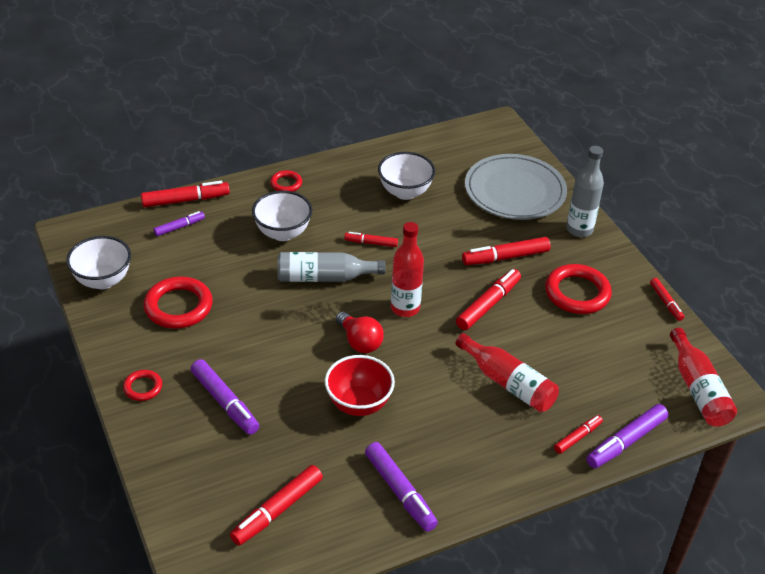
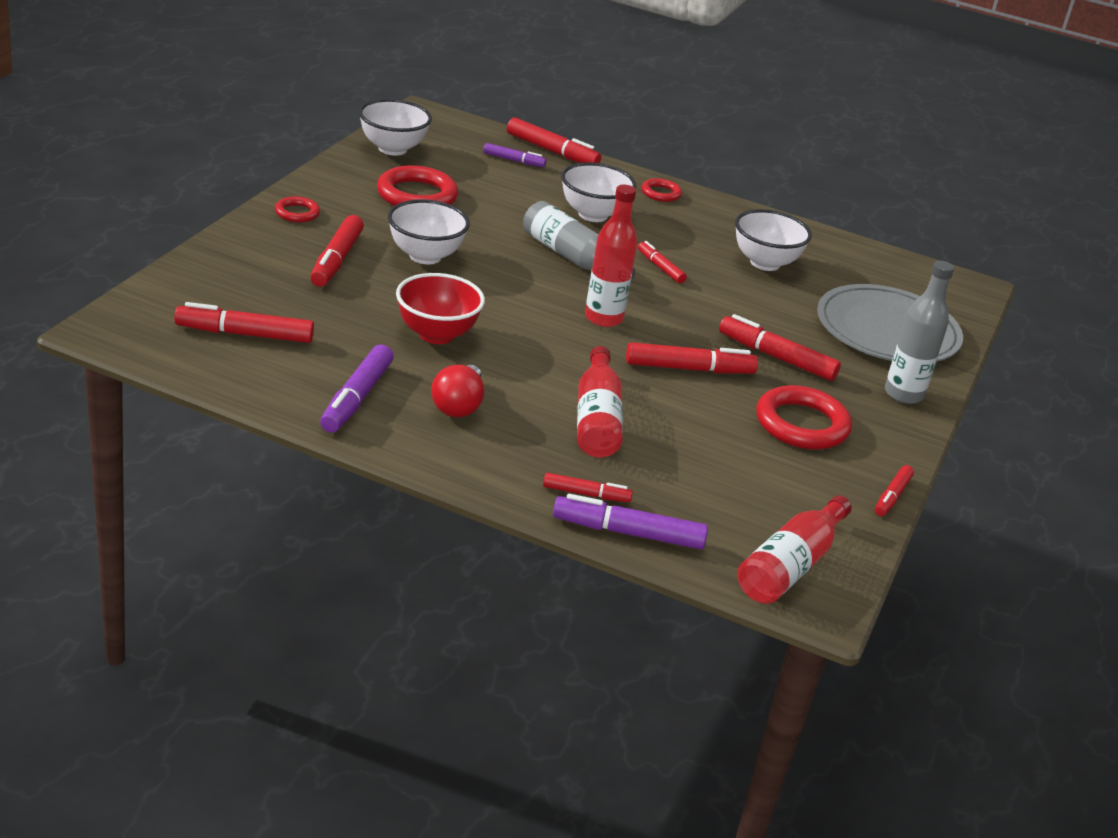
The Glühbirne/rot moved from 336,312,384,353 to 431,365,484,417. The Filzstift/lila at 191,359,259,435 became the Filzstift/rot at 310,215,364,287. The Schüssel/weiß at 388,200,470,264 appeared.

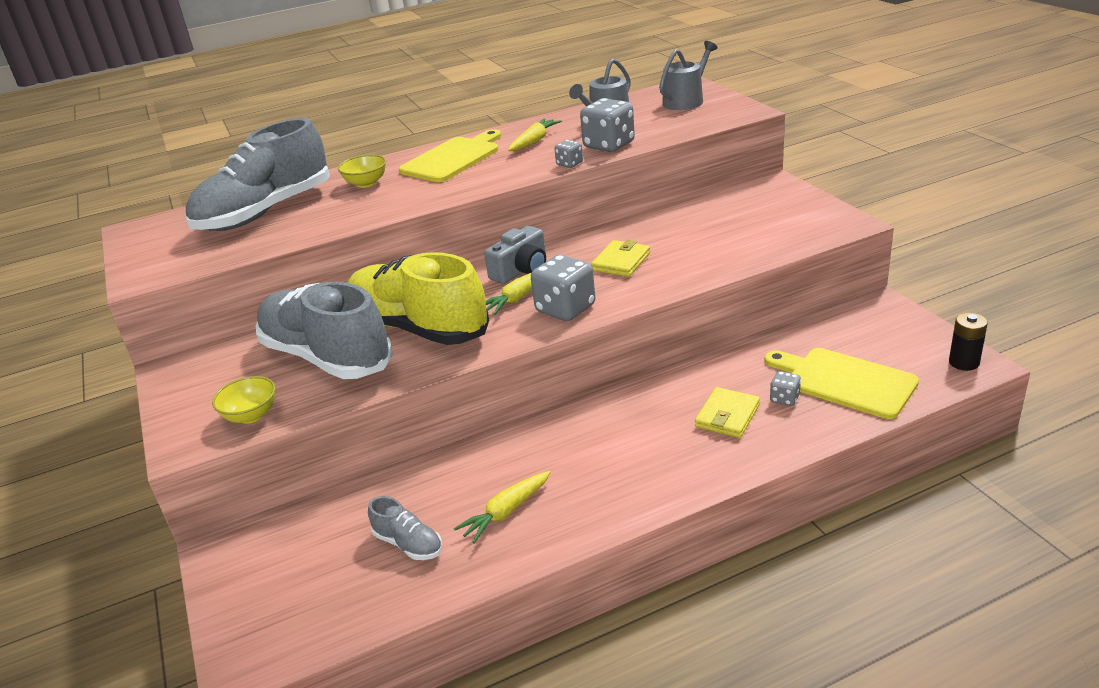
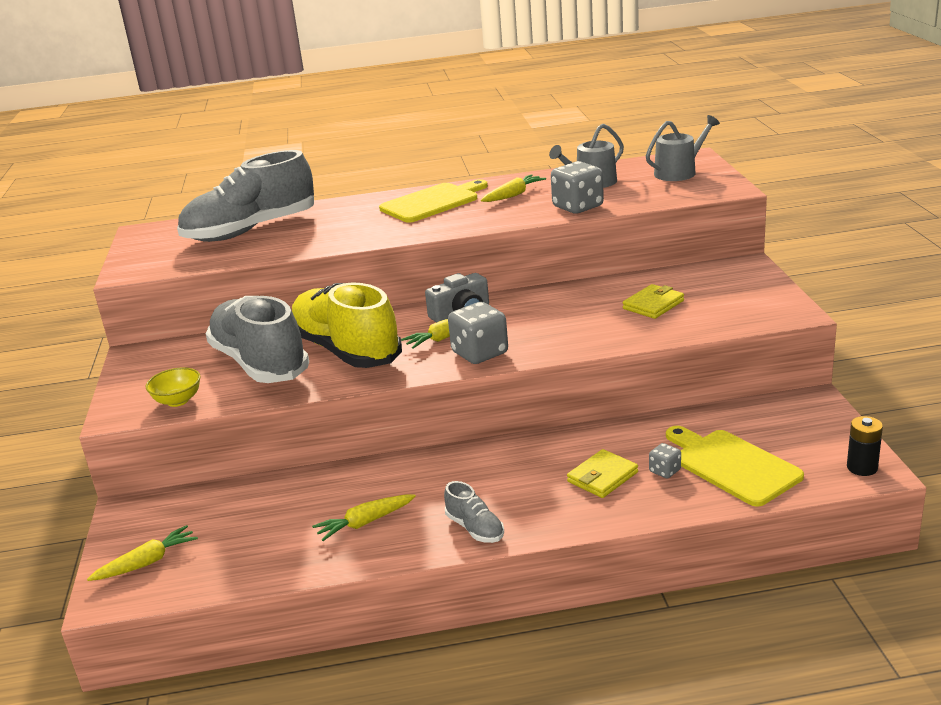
The Spielwürfel/grau at 554,140,583,168 disappeared. The Schüssel/gelb at 338,155,386,188 disappeared. The Geldbörse/gelb moved from 591,240,650,277 to 622,284,684,319. The Schuh/grau moved from 368,496,442,560 to 444,481,504,543. The Karotte/gelb at 87,525,198,581 appeared.

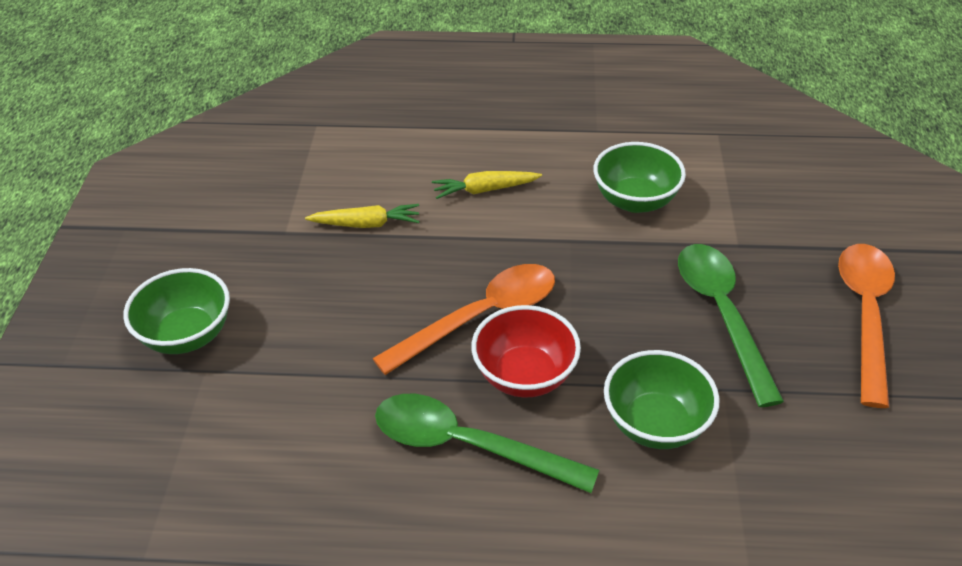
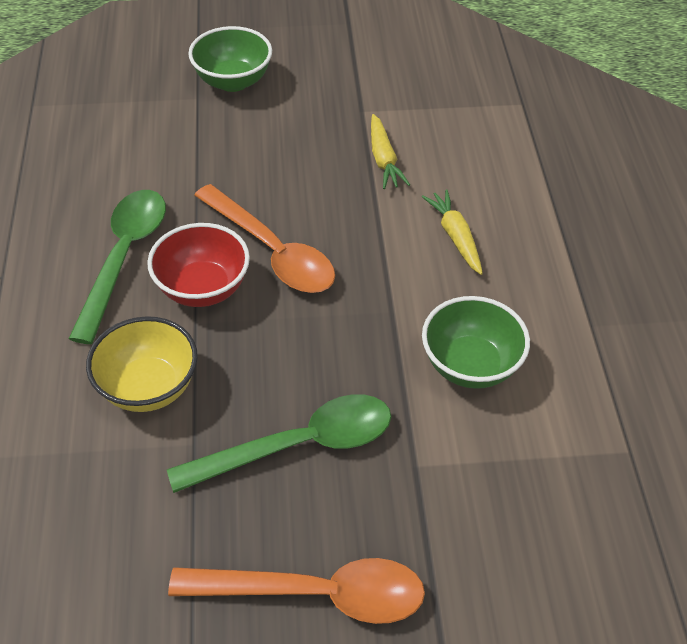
The Schüssel/grün at 604,350,720,449 became the Schüssel/gelb at 86,316,198,412.

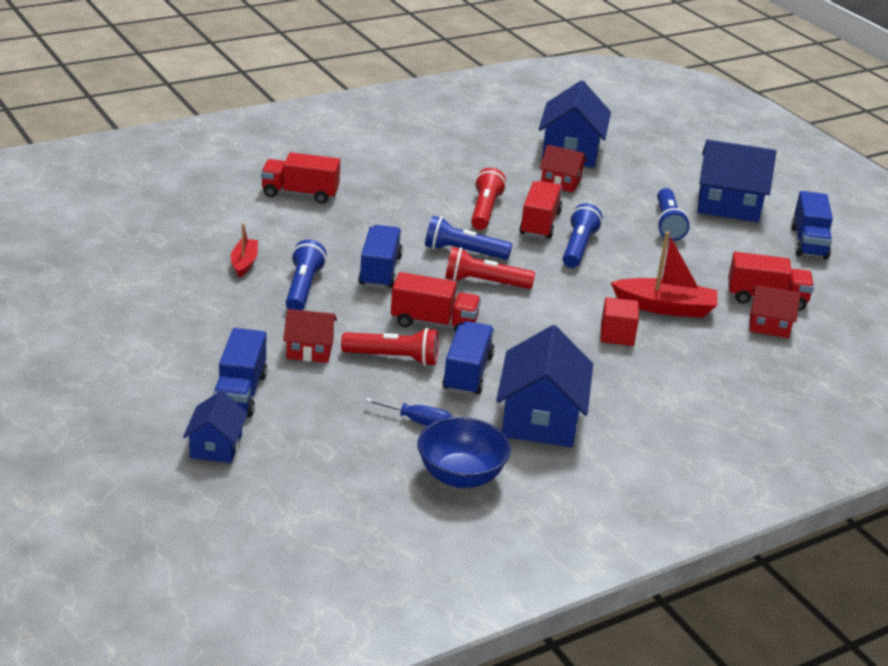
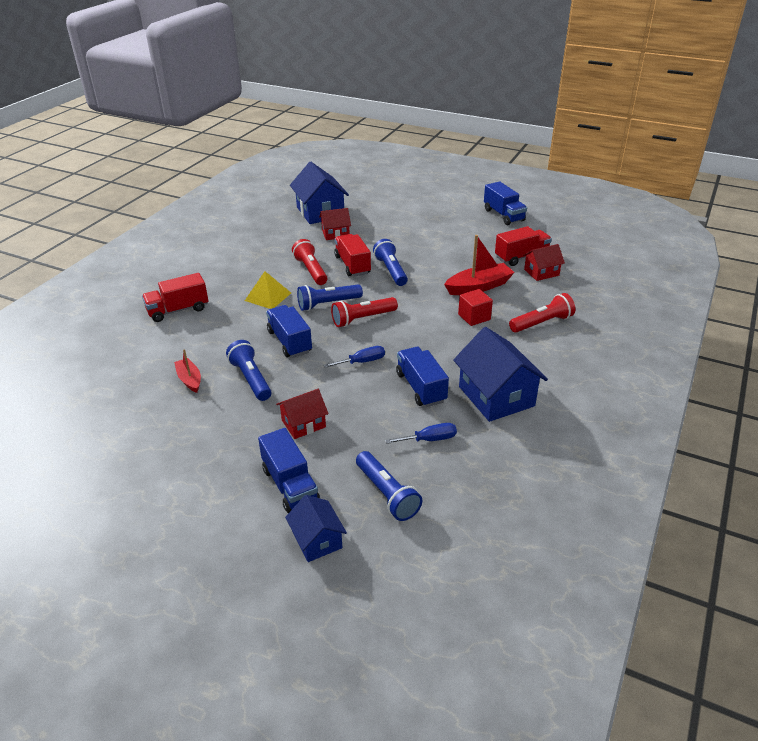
The Haus/blau at 697,140,776,222 disappeared. The Taschenlampe/blau moved from 657,188,690,241 to 356,451,422,521. The Lastwagen/rot at 391,272,481,333 was replaced by the Schraubenzieher/blau at 324,346,385,368. The Taschenlampe/rot moved from 341,328,439,366 to 509,293,575,333. The Schüssel/blau at 418,417,511,488 disappeared. The Pyramide/gelb at 245,271,291,309 appeared.

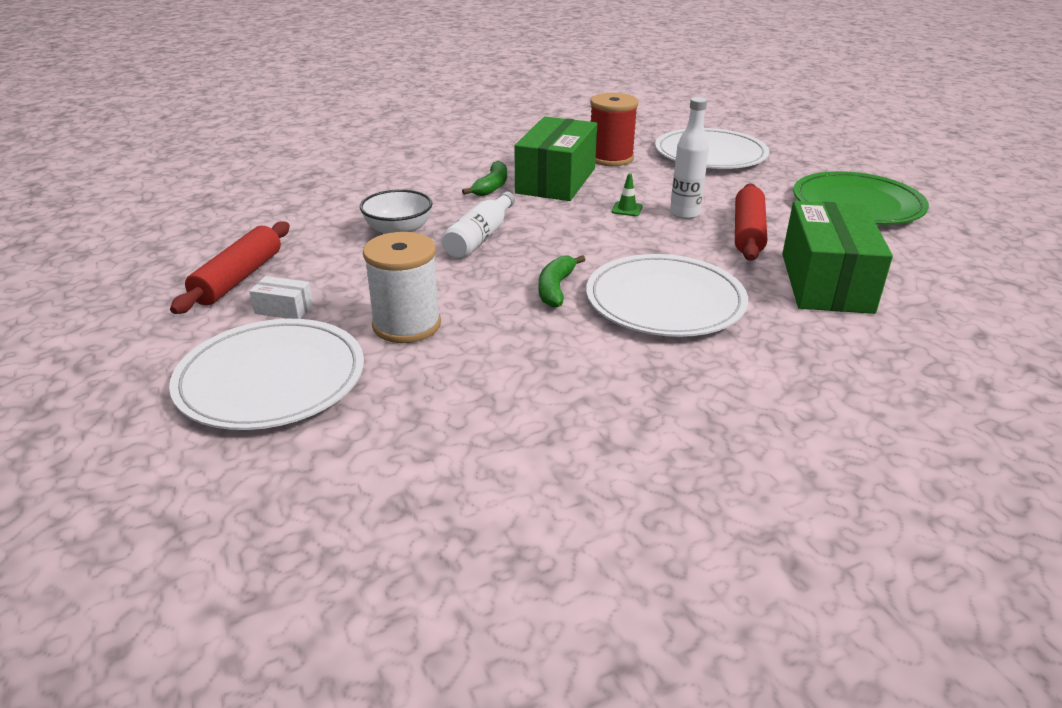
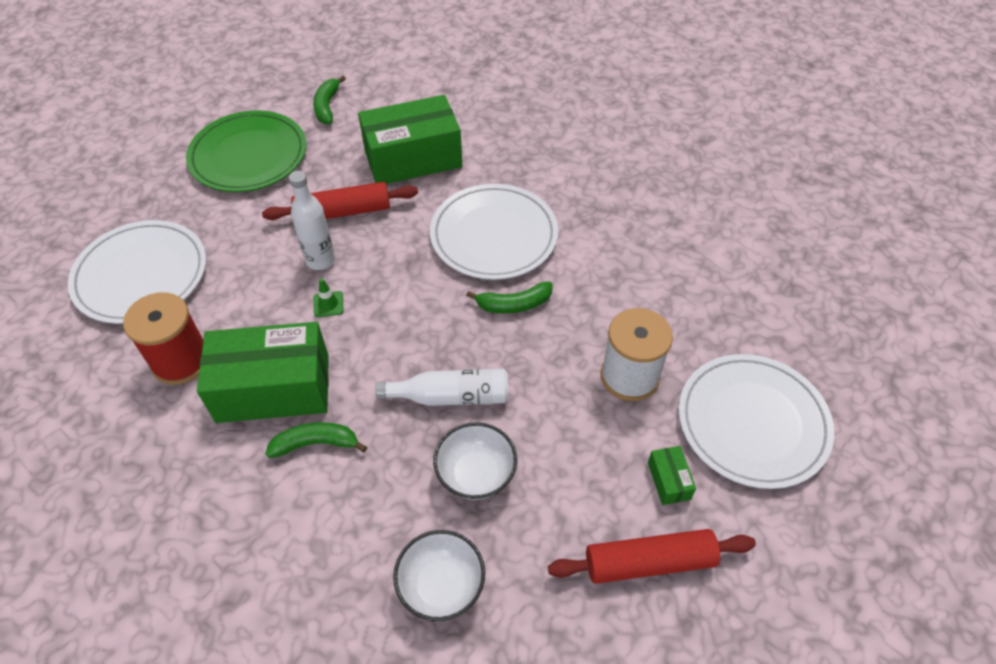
The Schachtel/weiß at 249,276,313,319 became the Schachtel/grün at 648,446,696,505. The Banane/grün at 313,76,346,124 appeared. The Schüssel/weiß at 393,530,485,621 appeared.

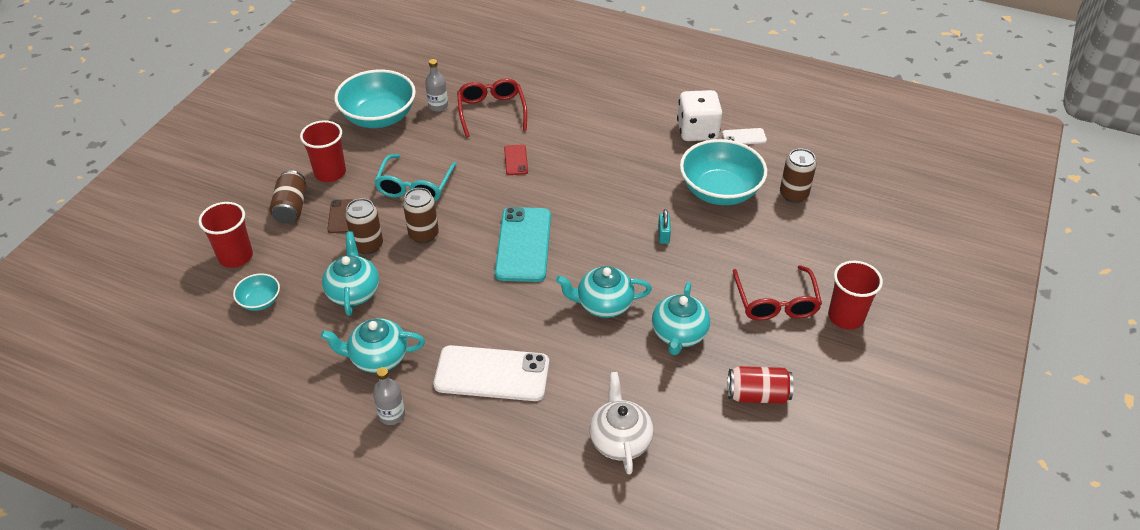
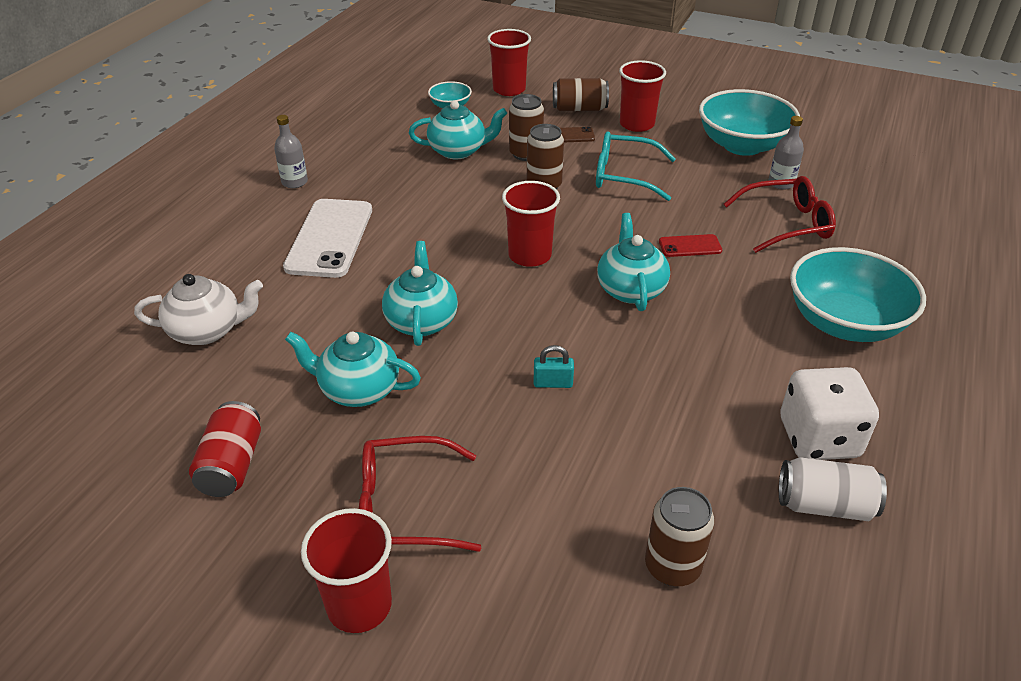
The Handy/weiß at 722,128,767,144 was replaced by the Dose/weiß at 779,457,887,521. The Schüssel/türkis moved from 680,139,767,205 to 790,247,926,342. The Handy/türkis at 495,207,551,282 was replaced by the Becher/rot at 502,181,560,267. The Teekanne/türkis moved from 321,318,425,373 to 597,213,670,311.

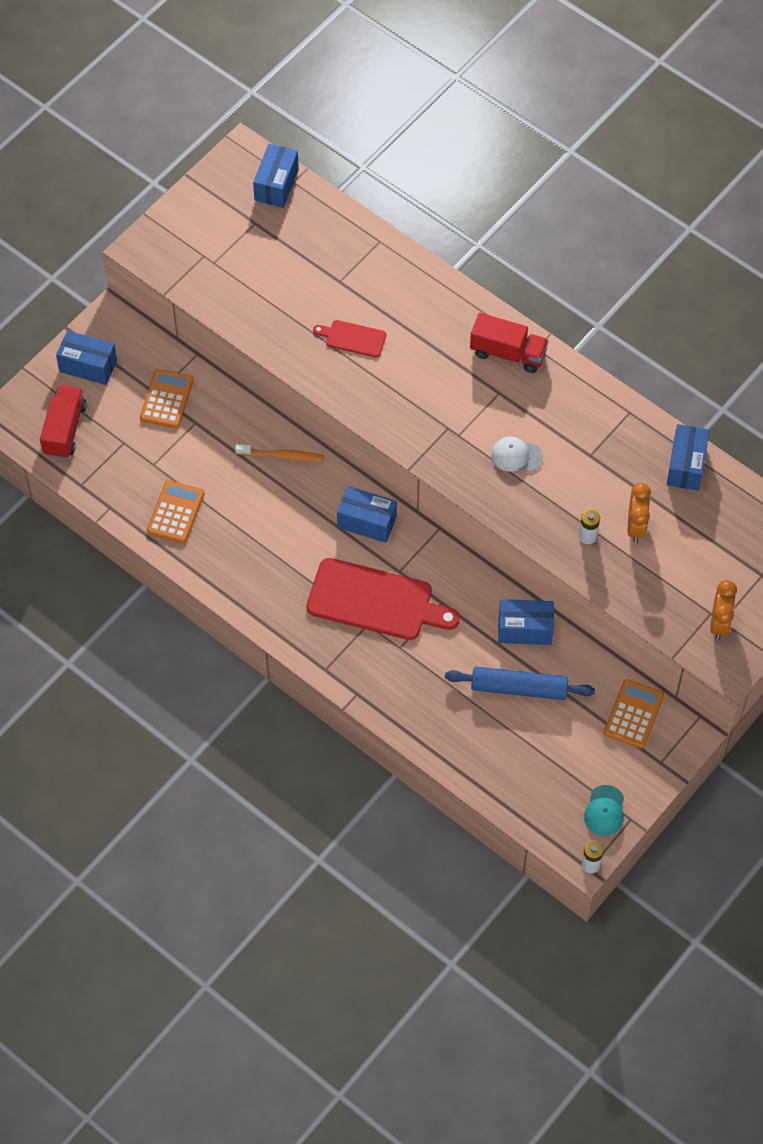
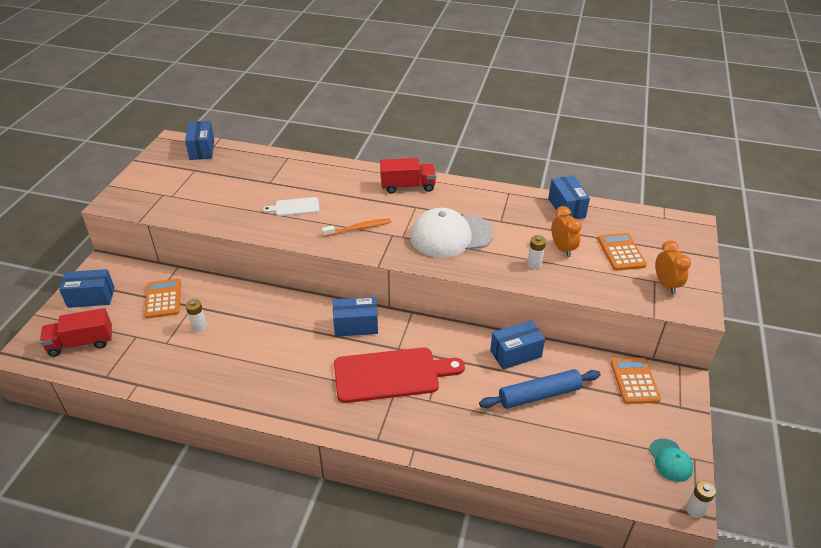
The Schneidebrett/rot at 313,320,386,358 became the Schneidebrett/weiß at 263,197,320,216. The Lastwagen/rot at 40,385,87,459 turned 90 degrees counterclockwise. The Kappe/weiß at 491,437,543,472 changed to 2.08 times the size. The Zahnbürste/orange moved from 235,444,324,461 to 322,218,391,237. The Taschenrechner/orange moved from 147,480,205,543 to 598,233,647,271. The Batterie/weiß at 186,299,207,332 appeared.

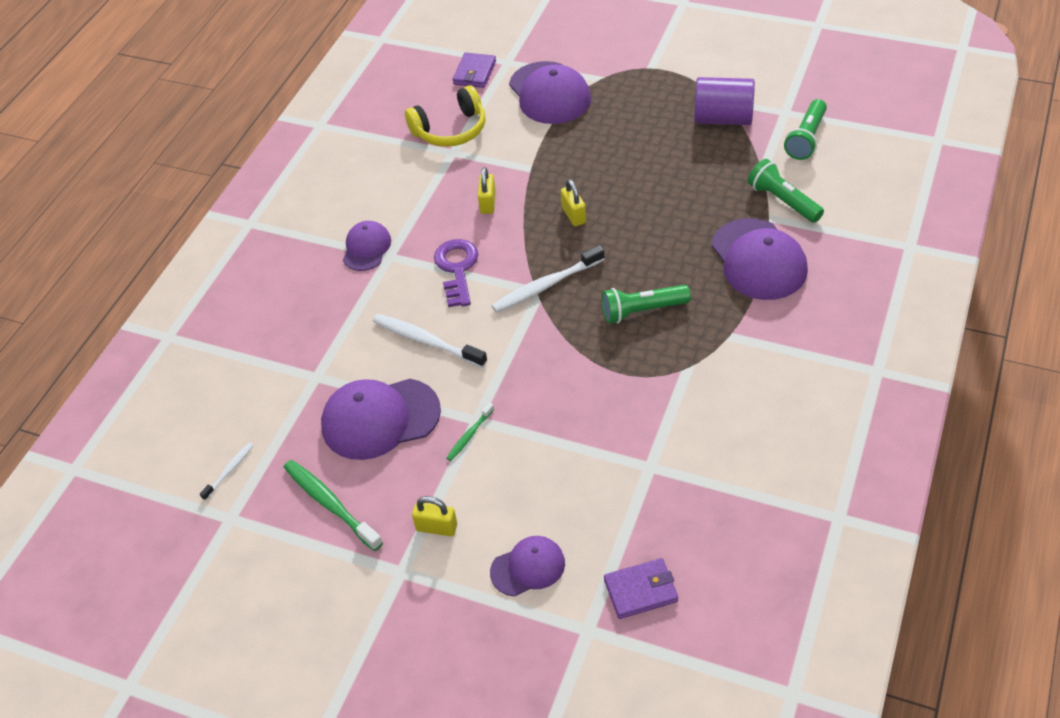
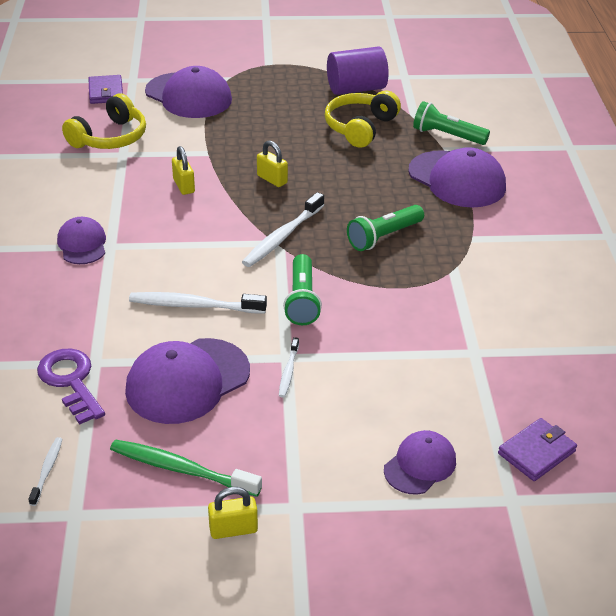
The Taschenlampe/grün moved from 784,99,827,160 to 283,254,322,325. The Schlüssel/lila moved from 434,239,479,307 to 37,349,105,425. The Zahnbürste/grün at 447,403,494,461 became the Zahnbürste/weiß at 279,337,299,398. The Vorhängeschloss/gelb moved from 412,496,457,536 to 208,487,258,539. The Kopfhörer/gelb at 325,90,401,148 appeared.

